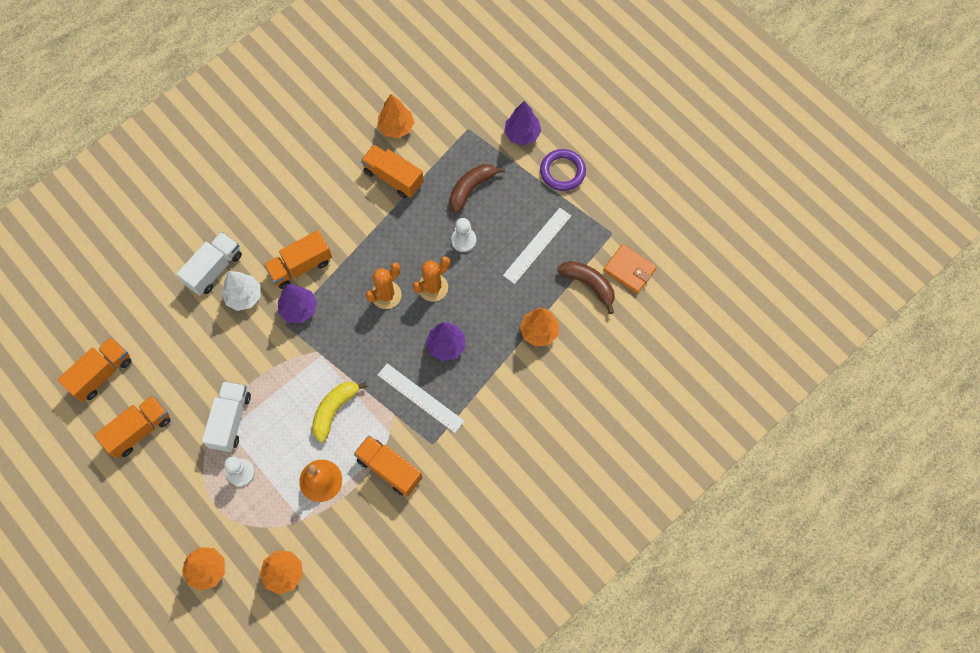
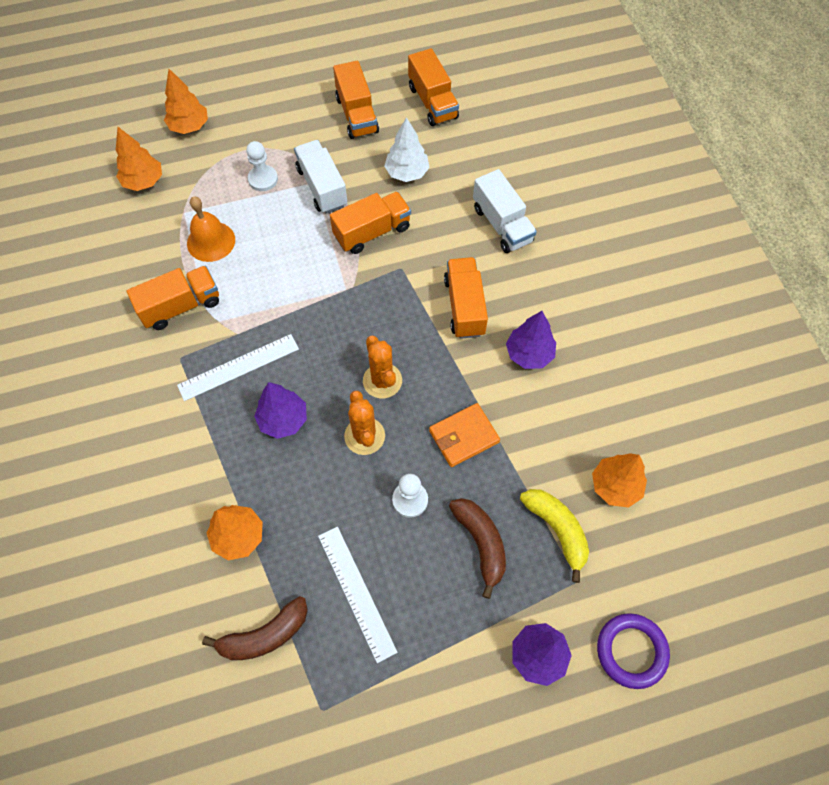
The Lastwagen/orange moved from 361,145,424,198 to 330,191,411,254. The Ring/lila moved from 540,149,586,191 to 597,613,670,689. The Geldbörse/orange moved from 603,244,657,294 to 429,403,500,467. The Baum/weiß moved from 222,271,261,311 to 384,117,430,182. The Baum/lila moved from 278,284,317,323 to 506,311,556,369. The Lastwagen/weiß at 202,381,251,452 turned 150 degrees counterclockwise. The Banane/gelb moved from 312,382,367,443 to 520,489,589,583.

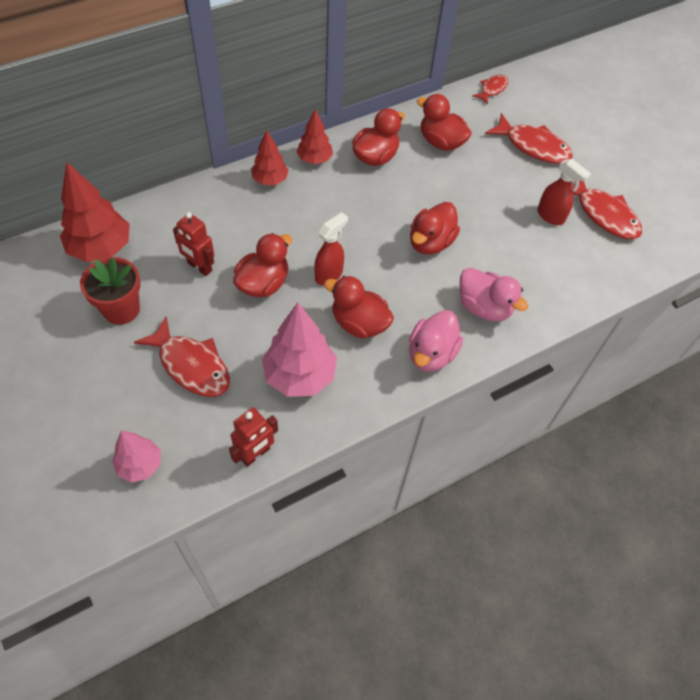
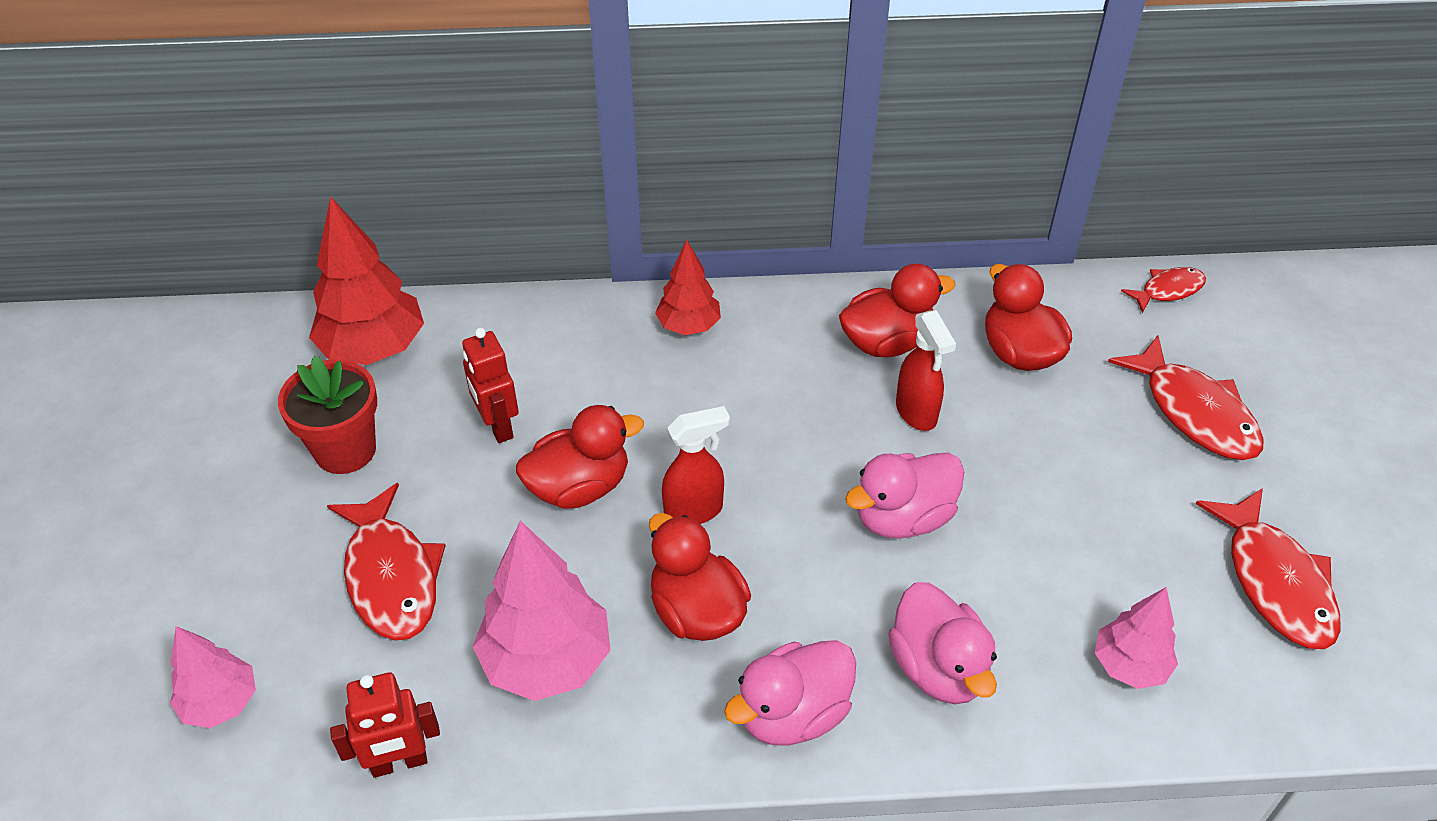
The Baum/rot at 297,109,333,164 disappeared. The Sprühflasche/rot moved from 537,159,591,225 to 896,310,956,431. The Ente/rot at 410,202,460,254 became the Ente/rosa at 845,453,964,539. The Baum/rosa at 1095,587,1178,689 appeared.

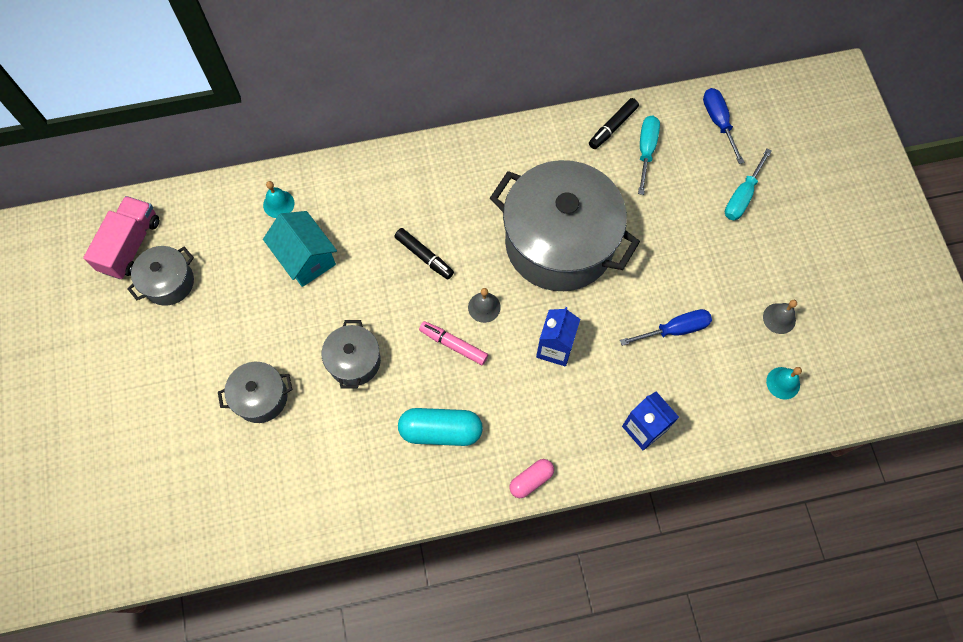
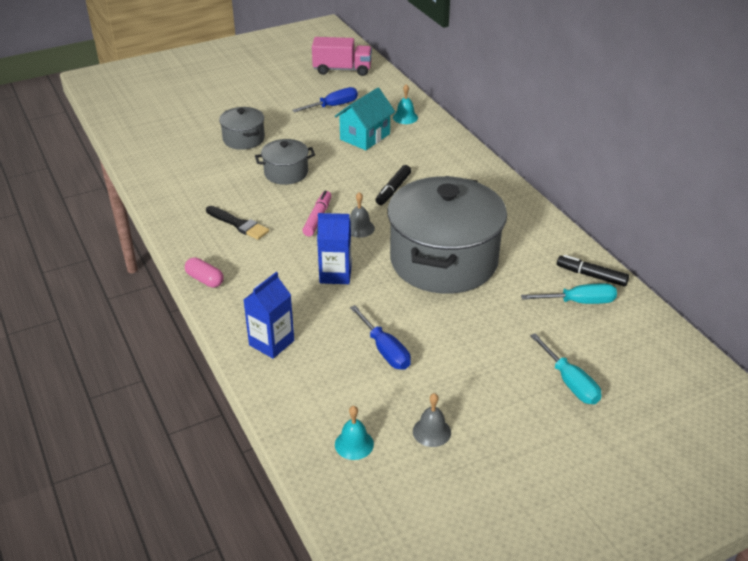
The Schraubenzieher/blau moved from 703,88,744,164 to 292,87,358,112. The Schraubenzieher/türkis at 725,148,772,220 turned 135 degrees counterclockwise. The Kochtopf/grau at 127,246,194,306 disappeared. The Kapsel/türkis at 398,408,483,446 was replaced by the Pinsel/schwarz at 206,206,269,240.

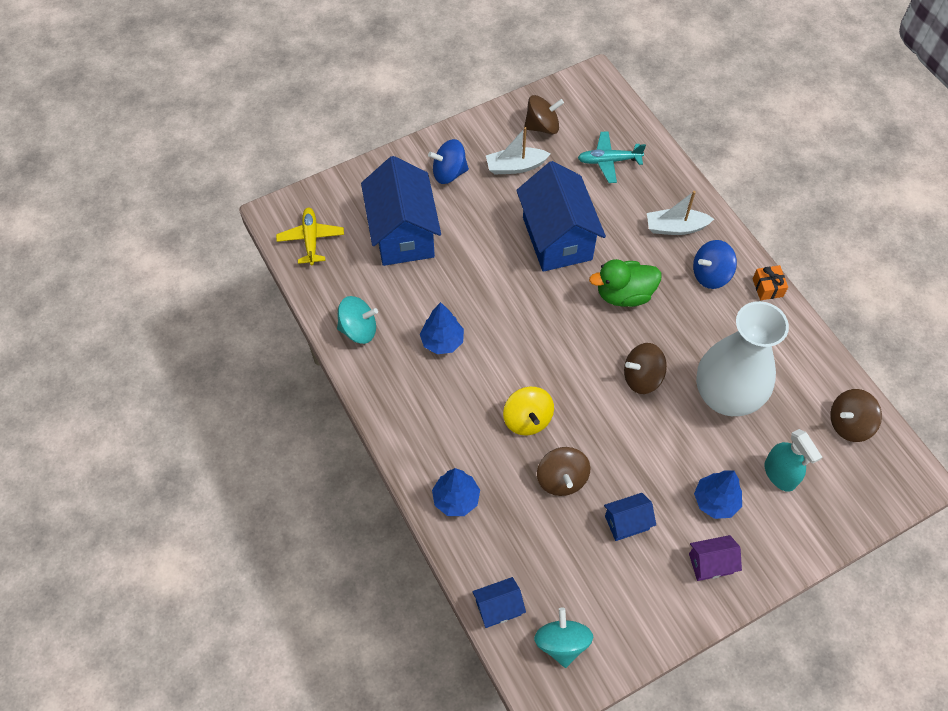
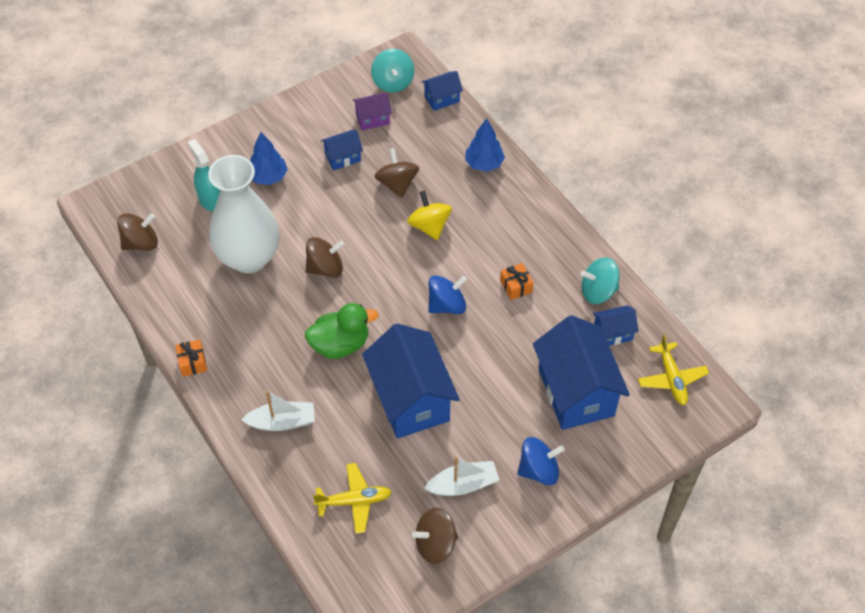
The Flugzeug/türkis at 578,131,646,183 became the Flugzeug/gelb at 313,463,392,534. The Kreisel/blau moved from 693,240,737,289 to 428,275,467,314. The Baum/blau at 420,302,464,354 was replaced by the Geschenk/orange at 500,263,534,300. The Haus/lila moved from 689,535,742,581 to 353,93,392,130. The Haus/blau at 593,305,639,346 appeared.

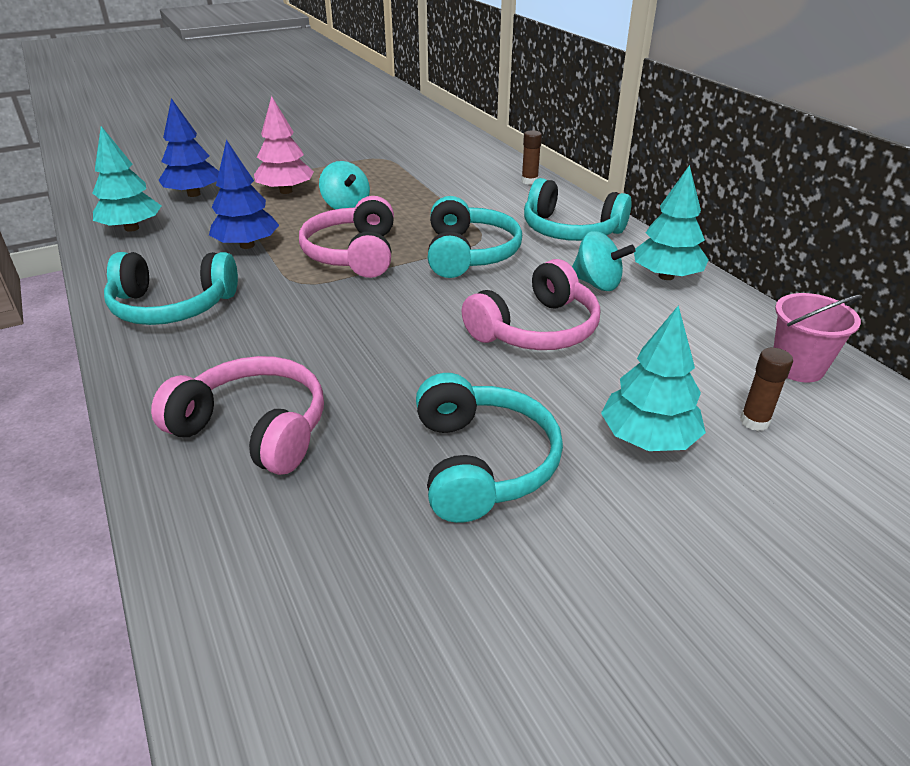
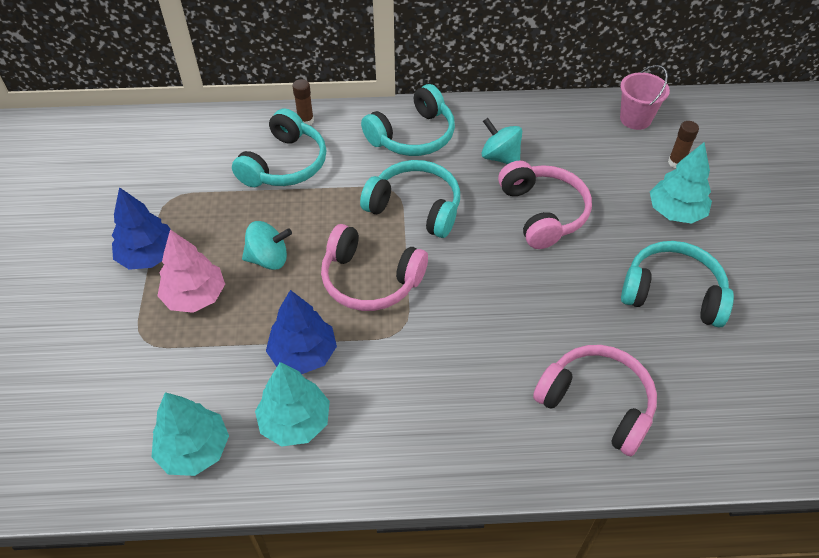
The Baum/blau moved from 159,98,219,197 to 112,187,170,270. The Baum/türkis moved from 634,165,709,280 to 255,362,330,447. The Kreisel/türkis at 572,231,635,291 turned 105 degrees counterclockwise. The Kopfhörer/türkis moved from 104,252,238,325 to 232,108,326,187. The Kopfhörer/rosa at 151,356,324,475 turned 75 degrees clockwise.

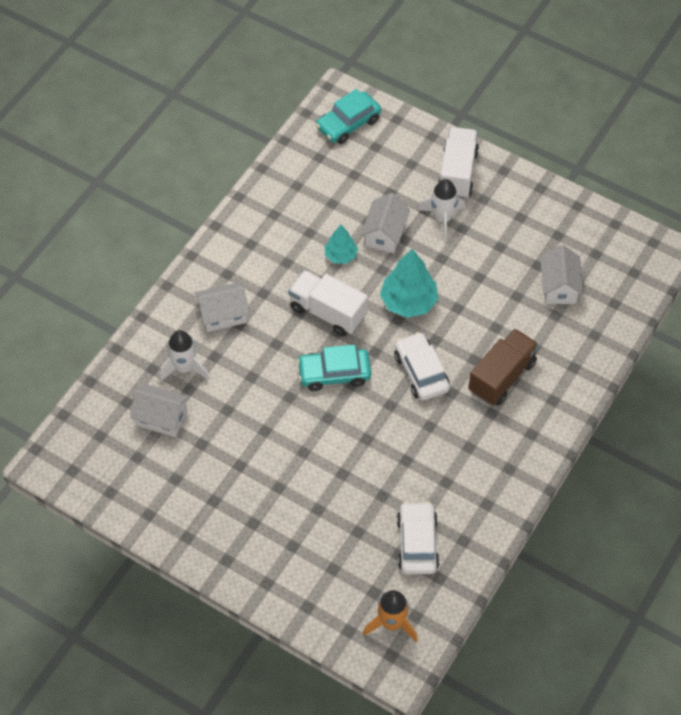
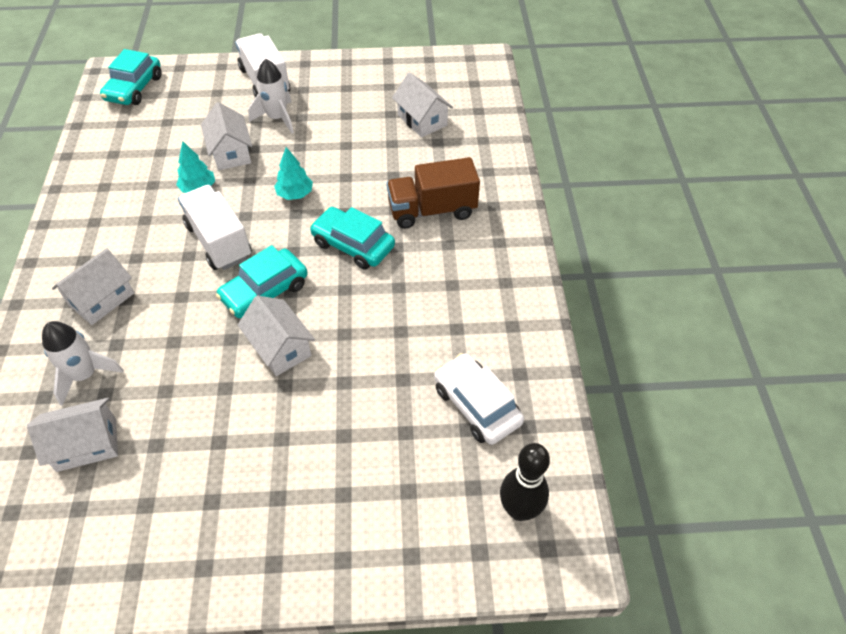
The Baum/türkis at 380,249,438,318 changed to 0.59 times the size. The Lastwagen/weiß at 288,270,368,337 turned 60 degrees clockwise. The Lastwagen/braun at 468,329,539,406 turned 105 degrees counterclockwise. The Auto/weiß at 394,332,450,401 became the Auto/türkis at 310,207,395,269. The Rakete/orange at 363,590,418,642 was replaced by the Bowlingkegel/schwarz at 500,443,550,521. The Haus/weiß at 238,296,315,376 appeared.

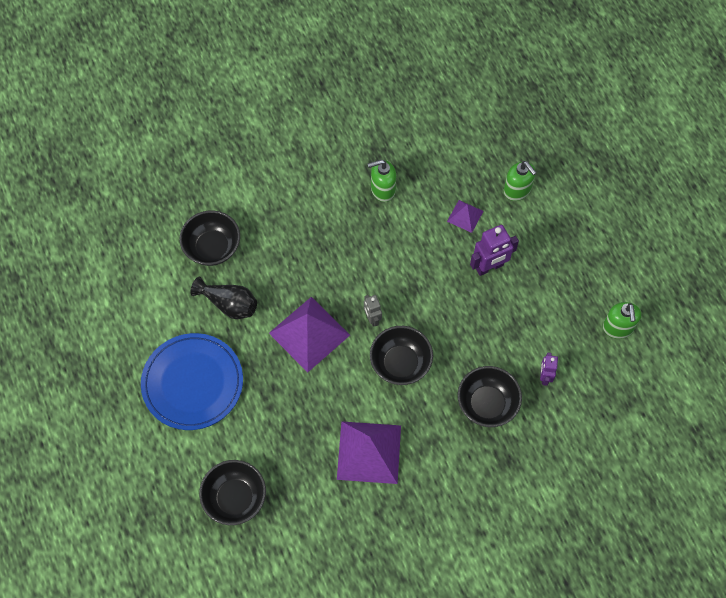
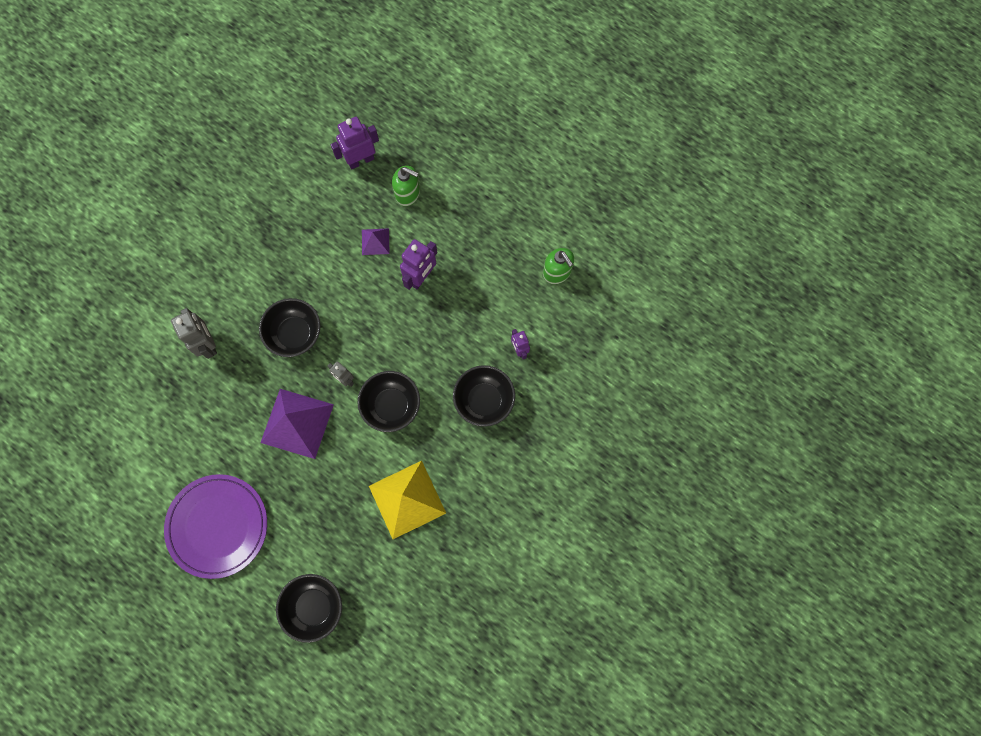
The Seifenspender/grün at 368,159,396,202 disappeared. The Schüssel/schwarz moved from 179,210,240,266 to 259,298,320,357. The Vase/schwarz at 191,276,257,319 disappeared. The Teller/blau at 141,333,243,430 became the Teller/lila at 164,474,267,579. The Pyramide/lila at 337,421,401,484 became the Pyramide/gelb at 369,461,446,539. The Roboter/lila at 331,117,379,170 appeared. The Roboter/grau at 171,308,217,359 appeared.

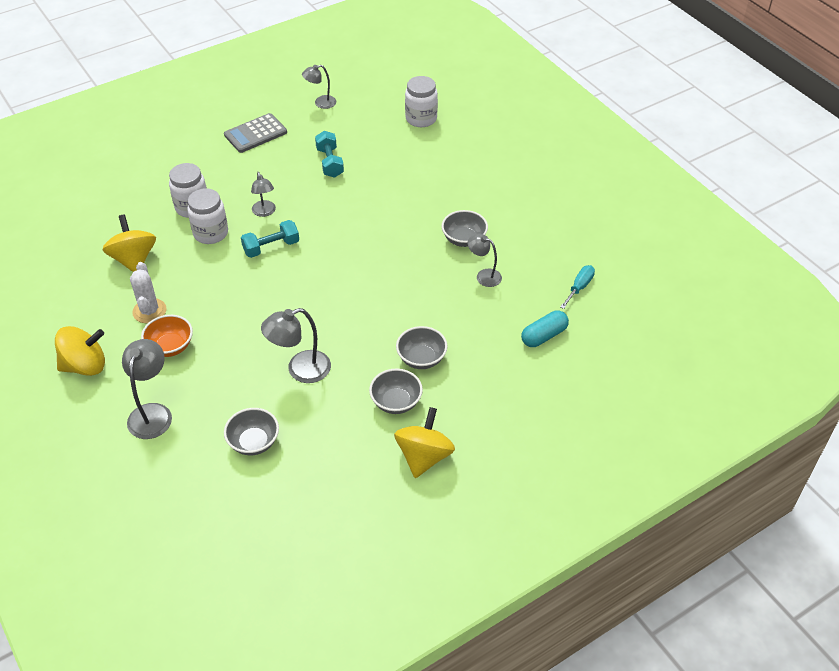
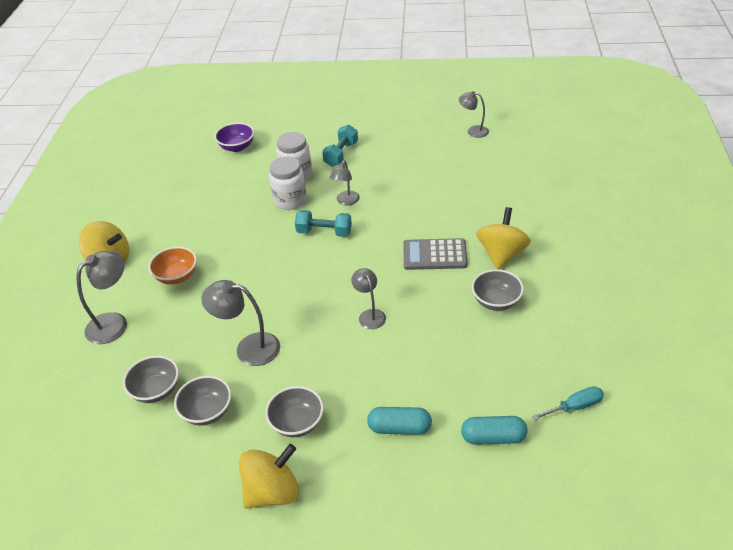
The Einmachglas/weiß at 405,76,438,127 disappeared. The Taschenrechner/grau moved from 224,113,287,153 to 403,238,468,270. The Hantel/türkis moved from 315,131,344,178 to 322,125,358,167. The Kreisel/gelb moved from 103,214,156,272 to 476,207,531,269. The Lampe/grau moved from 468,234,502,287 to 351,268,386,329. The Kaktus/weiß at 130,262,167,323 disappeared. The Schüssel/grau moved from 396,326,448,369 to 174,376,231,426. The Schüssel/lila at 214,123,254,152 appeared. The Kapsel/türkis at 367,407,432,435 appeared.

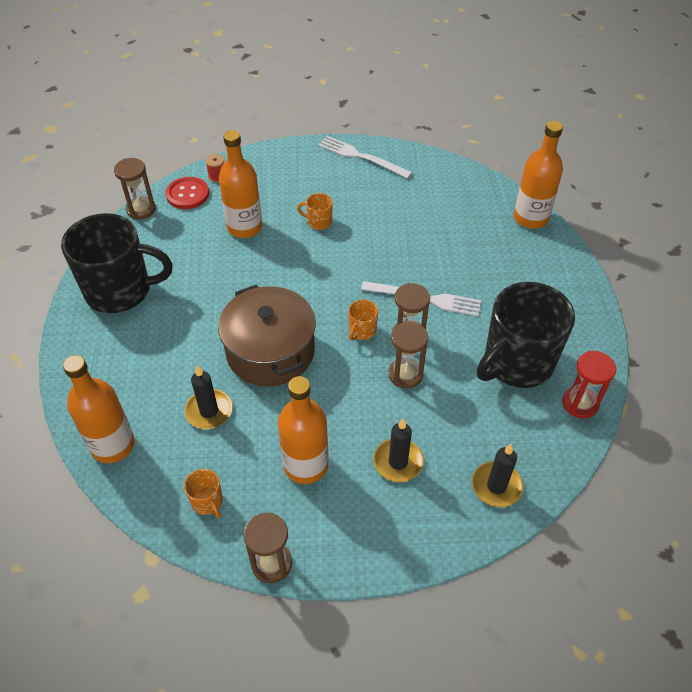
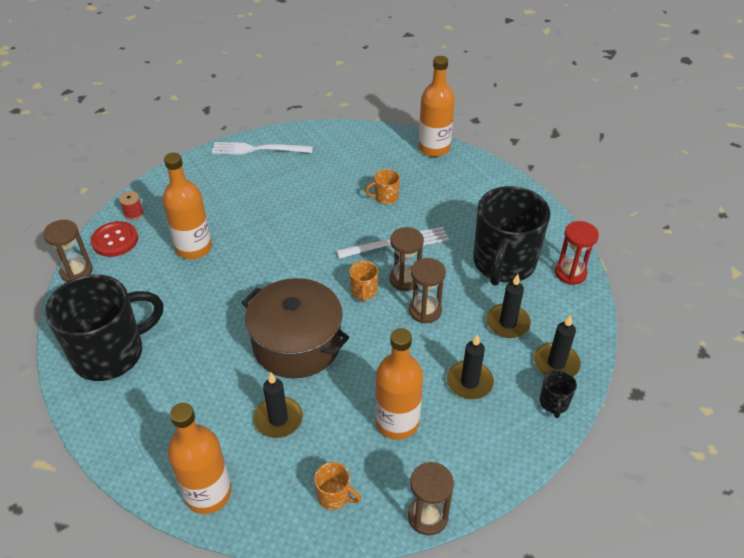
The Tasse/orange moved from 297,193,333,230 to 365,169,400,204. The Kerze/schwarz at 486,274,531,338 appeared. The Tasse/schwarz at 540,370,577,418 appeared.

